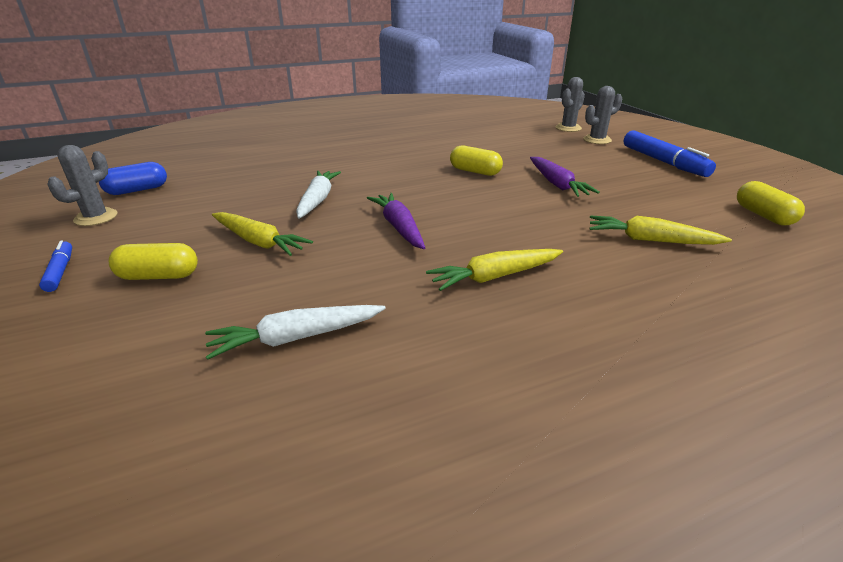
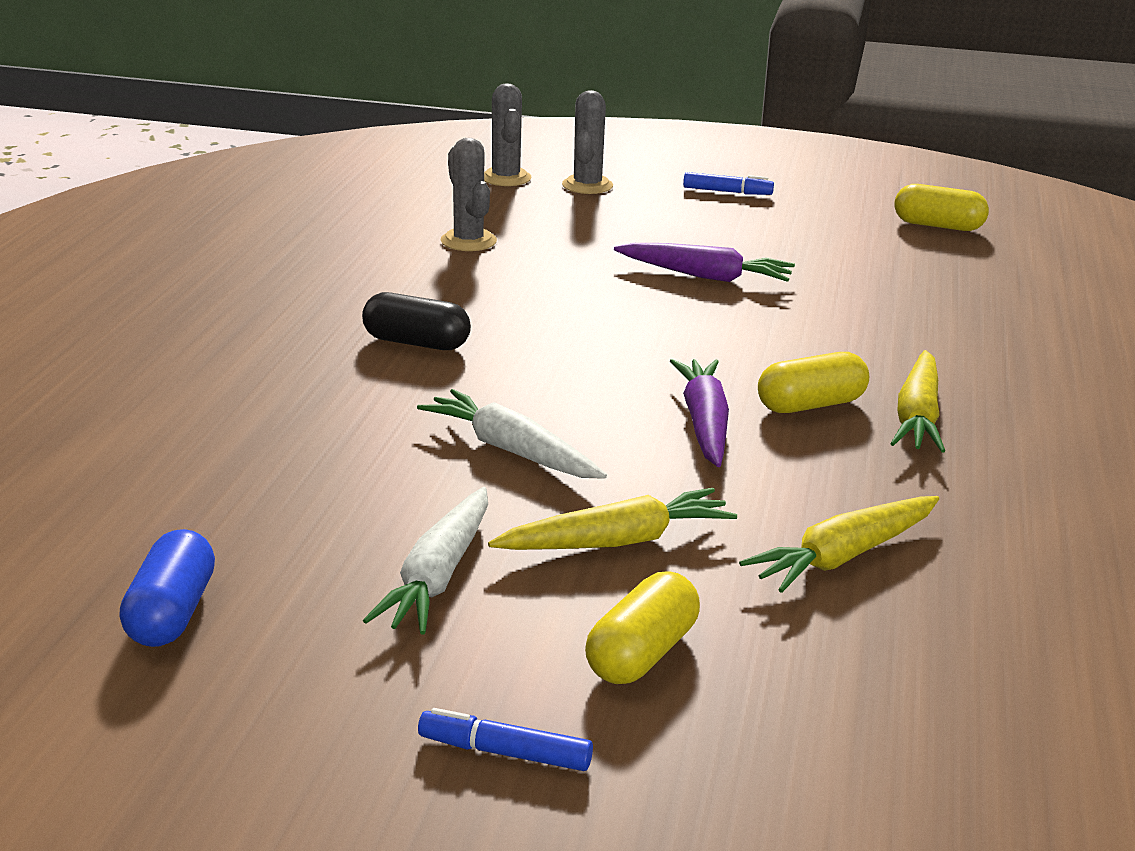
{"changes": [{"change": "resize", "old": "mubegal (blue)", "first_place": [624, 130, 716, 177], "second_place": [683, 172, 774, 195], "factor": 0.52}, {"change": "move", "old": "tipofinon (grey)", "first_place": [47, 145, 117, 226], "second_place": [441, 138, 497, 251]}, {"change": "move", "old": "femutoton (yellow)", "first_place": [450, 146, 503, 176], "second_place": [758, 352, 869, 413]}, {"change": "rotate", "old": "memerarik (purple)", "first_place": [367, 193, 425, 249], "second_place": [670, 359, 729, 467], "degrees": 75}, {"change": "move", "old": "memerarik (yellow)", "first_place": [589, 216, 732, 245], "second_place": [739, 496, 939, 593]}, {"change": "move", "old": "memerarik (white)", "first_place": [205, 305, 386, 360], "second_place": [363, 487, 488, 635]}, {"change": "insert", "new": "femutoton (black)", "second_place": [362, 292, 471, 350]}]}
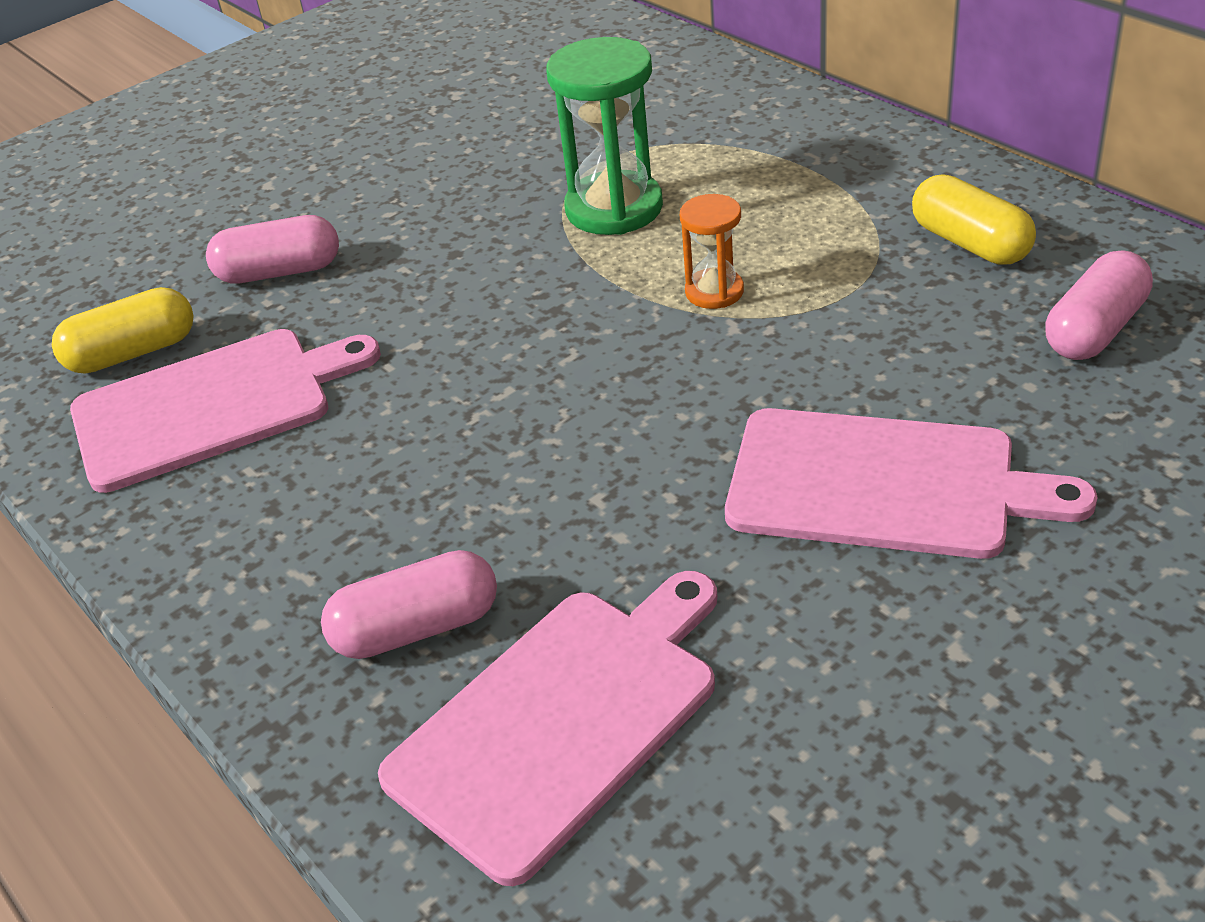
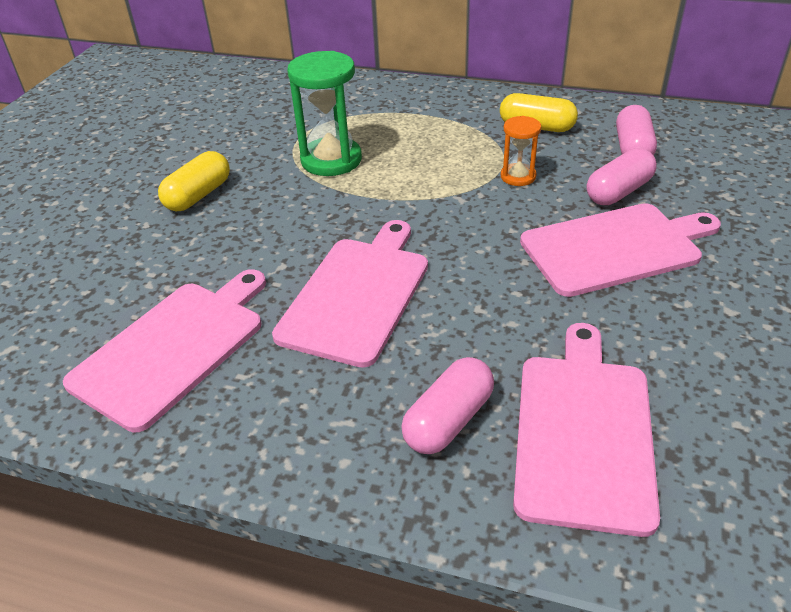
{"changes": [{"change": "move", "old": "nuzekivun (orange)", "first_place": [680, 194, 744, 309], "second_place": [501, 116, 541, 186]}, {"change": "move", "old": "femutoton (pink)", "first_place": [206, 215, 339, 284], "second_place": [587, 148, 657, 205]}, {"change": "move", "old": "femutoton (yellow)", "first_place": [52, 287, 193, 374], "second_place": [158, 151, 230, 211]}, {"change": "insert", "new": "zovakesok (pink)", "second_place": [272, 220, 428, 368]}]}
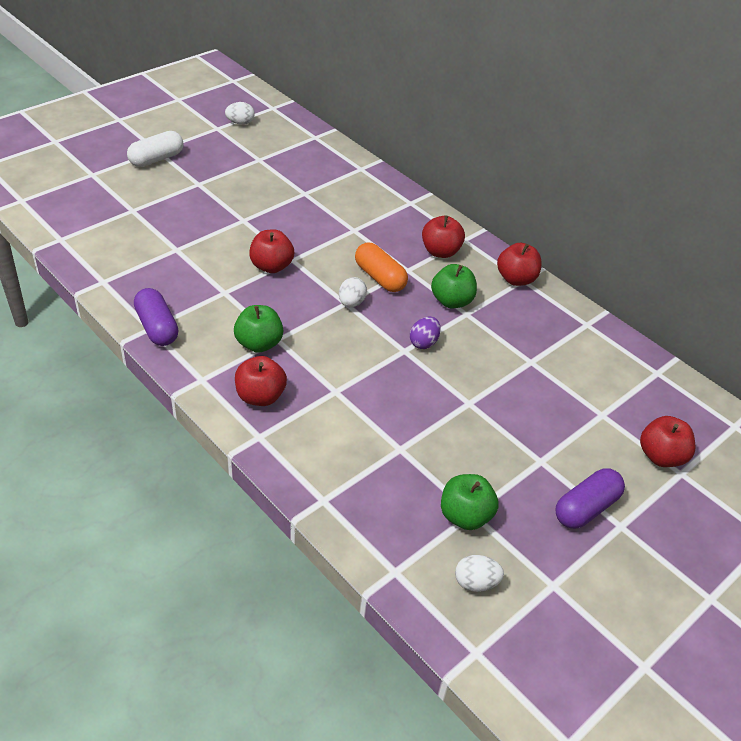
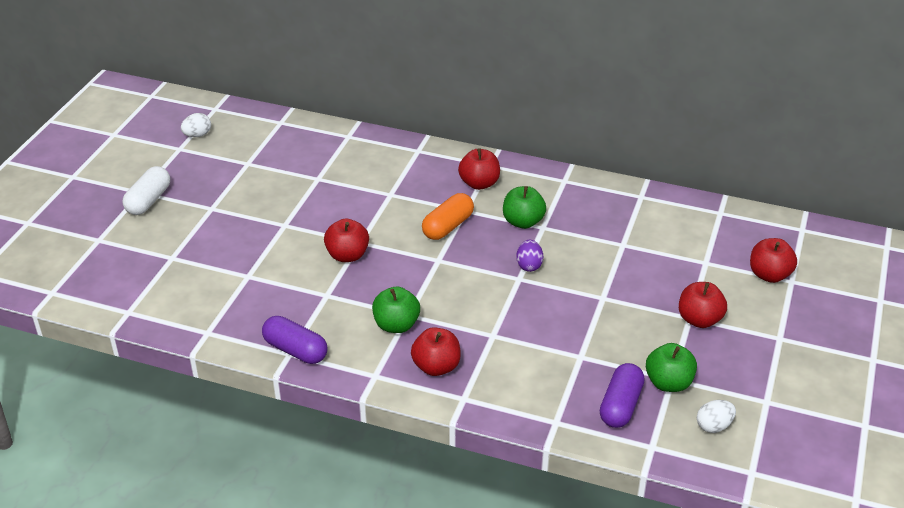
{"changes": [{"change": "rotate", "old": "femutoton (orange)", "first_place": [355, 242, 408, 292], "second_place": [422, 193, 474, 240], "degrees": -75}, {"change": "move", "old": "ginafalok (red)", "first_place": [497, 243, 542, 286], "second_place": [679, 282, 727, 328]}, {"change": "delete", "old": "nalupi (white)", "first_place": [339, 277, 367, 307]}, {"change": "move", "old": "femutoton (purple)", "first_place": [555, 468, 625, 529], "second_place": [600, 363, 645, 428]}]}
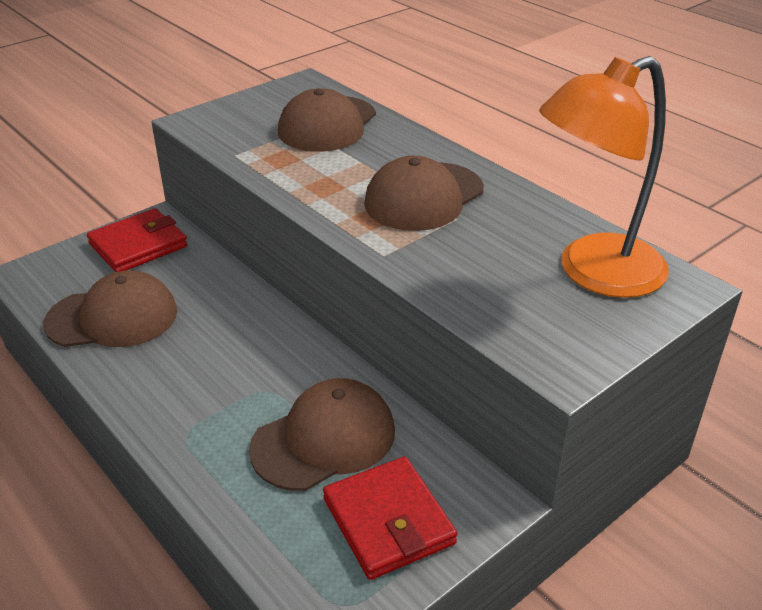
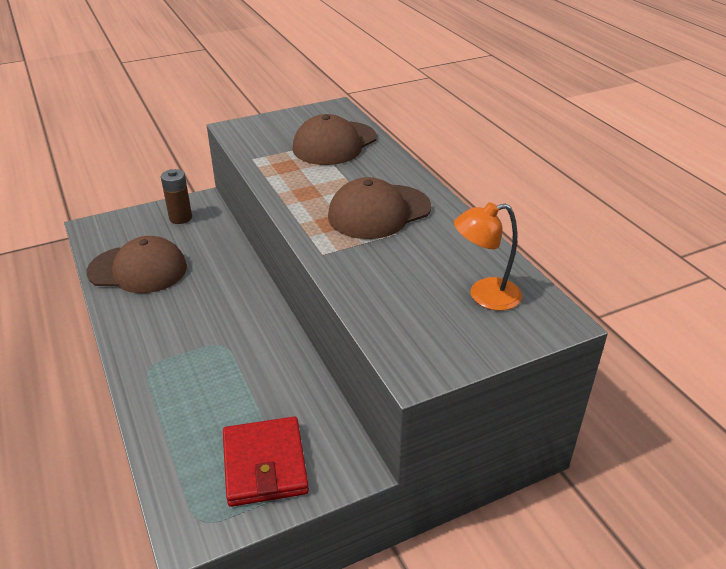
{"changes": [{"change": "resize", "old": "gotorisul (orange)", "first_place": [539, 56, 669, 298], "second_place": [454, 202, 522, 311], "factor": 0.57}, {"change": "replace", "old": "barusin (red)", "new": "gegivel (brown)", "first_place": [87, 208, 187, 272], "second_place": [161, 169, 192, 224]}, {"change": "delete", "old": "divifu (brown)", "first_place": [249, 378, 395, 491]}]}
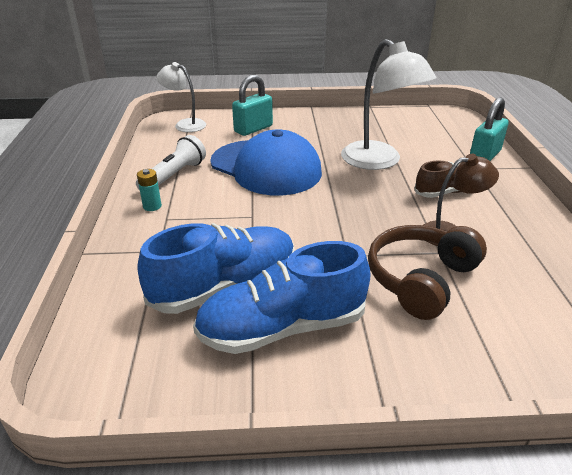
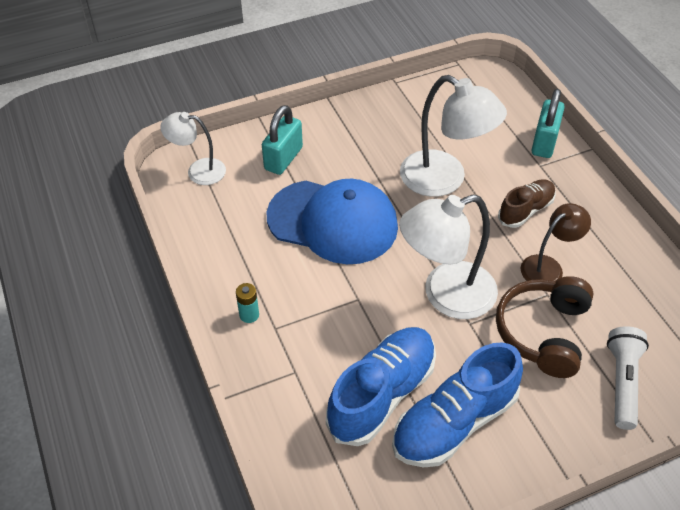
{"changes": [{"change": "move", "old": "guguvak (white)", "first_place": [136, 135, 206, 191], "second_place": [607, 326, 649, 430]}, {"change": "insert", "new": "gotorisul (white)", "second_place": [399, 195, 498, 319]}]}
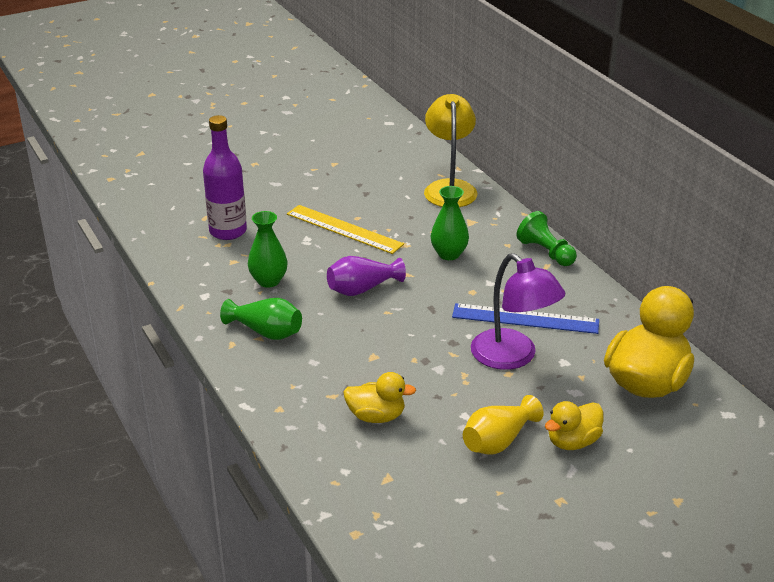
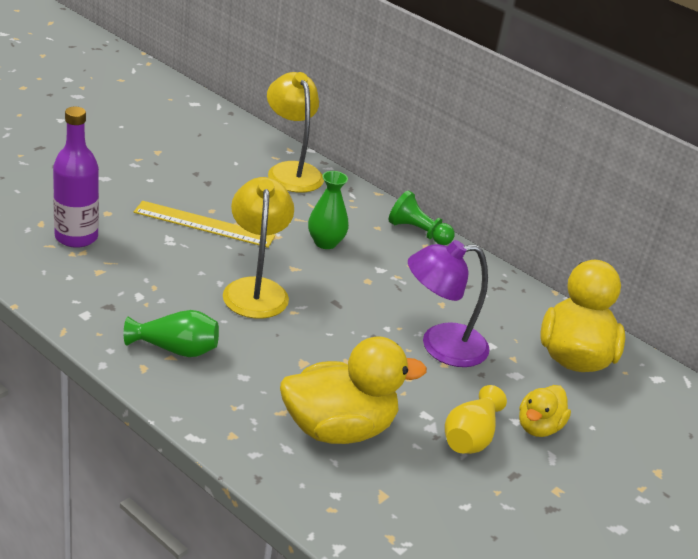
{"changes": [{"change": "delete", "old": "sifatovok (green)", "first_place": [248, 211, 288, 288]}, {"change": "rotate", "old": "gotorisul (purple)", "first_place": [471, 253, 565, 370], "second_place": [408, 240, 490, 367], "degrees": 135}, {"change": "replace", "old": "sifatovok (purple)", "new": "gotorisul (yellow)", "first_place": [327, 256, 406, 296], "second_place": [223, 177, 294, 319]}, {"change": "delete", "old": "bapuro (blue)", "first_place": [452, 303, 599, 334]}, {"change": "resize", "old": "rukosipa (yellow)", "first_place": [343, 372, 416, 423], "second_place": [280, 336, 427, 444], "factor": 1.84}]}
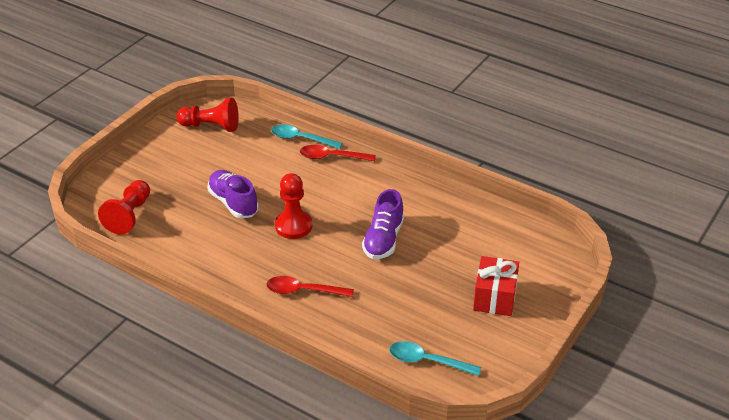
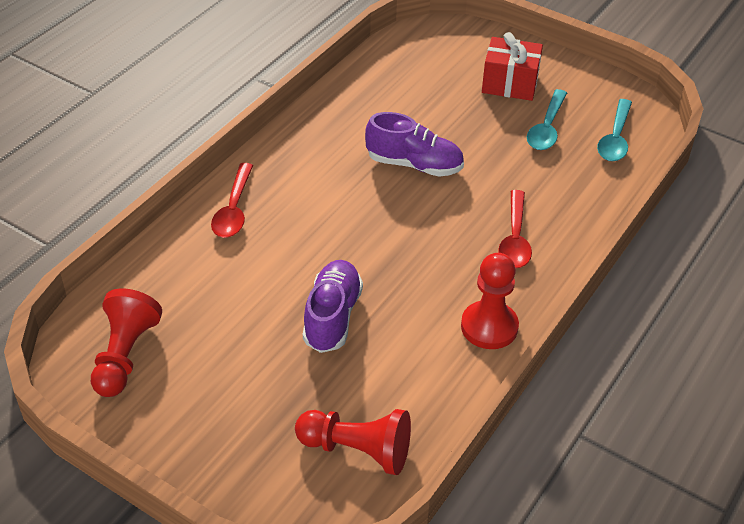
{"changes": [{"change": "move", "old": "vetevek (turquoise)", "first_place": [271, 124, 343, 149], "second_place": [527, 89, 567, 150]}, {"change": "rotate", "old": "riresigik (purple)", "first_place": [207, 170, 259, 218], "second_place": [303, 260, 363, 353], "degrees": 135}, {"change": "move", "old": "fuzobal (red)", "first_place": [275, 173, 312, 239], "second_place": [461, 253, 519, 349]}]}
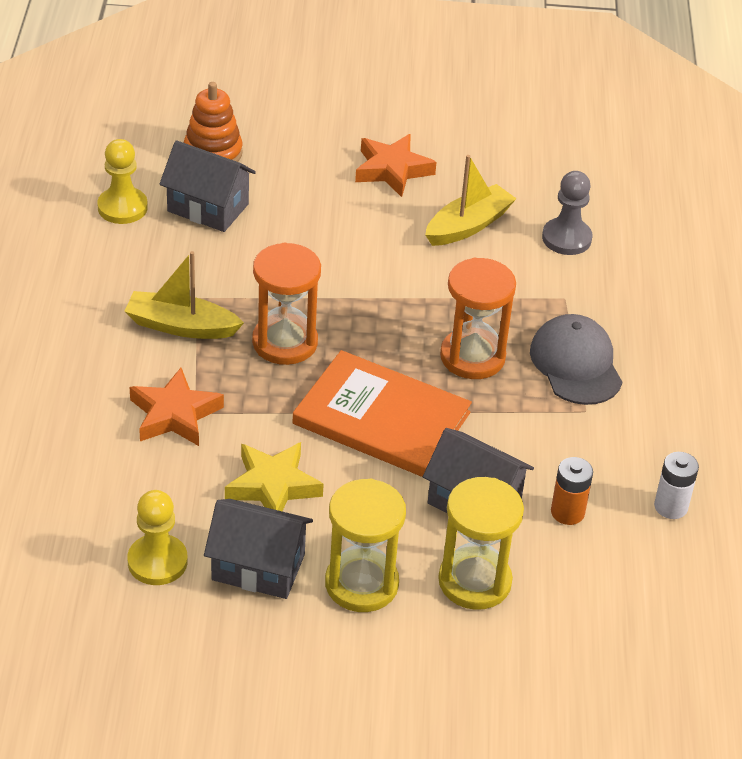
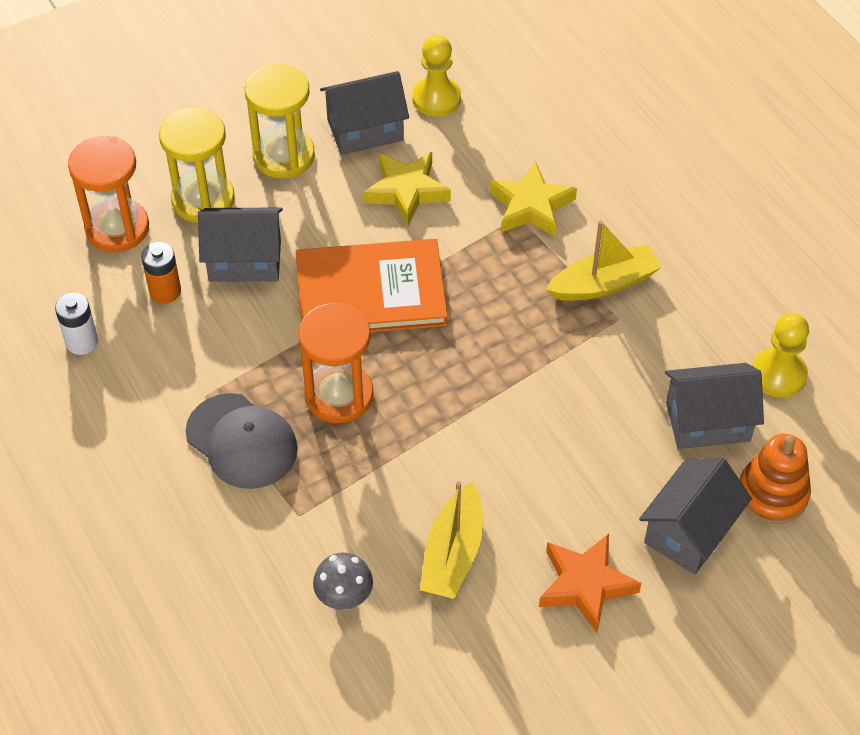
{"changes": [{"change": "replace", "old": "fuzobal (grey)", "new": "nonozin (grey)", "first_place": [542, 171, 592, 255], "second_place": [313, 553, 373, 610]}, {"change": "move", "old": "nuzekivun (orange)", "first_place": [252, 242, 321, 365], "second_place": [68, 136, 149, 252]}, {"change": "recolor", "old": "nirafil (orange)", "new": "nirafil (yellow)", "first_place": [130, 368, 224, 446], "second_place": [489, 161, 577, 237]}, {"change": "insert", "new": "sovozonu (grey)", "second_place": [639, 457, 752, 574]}]}
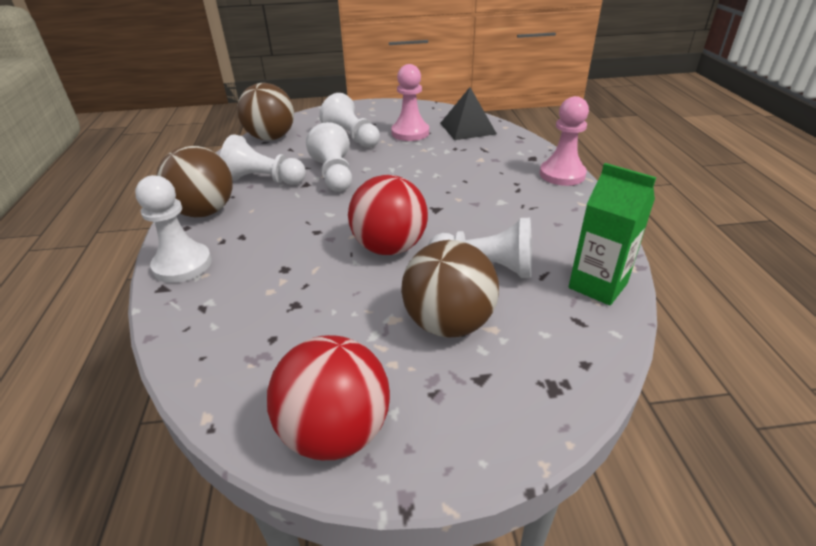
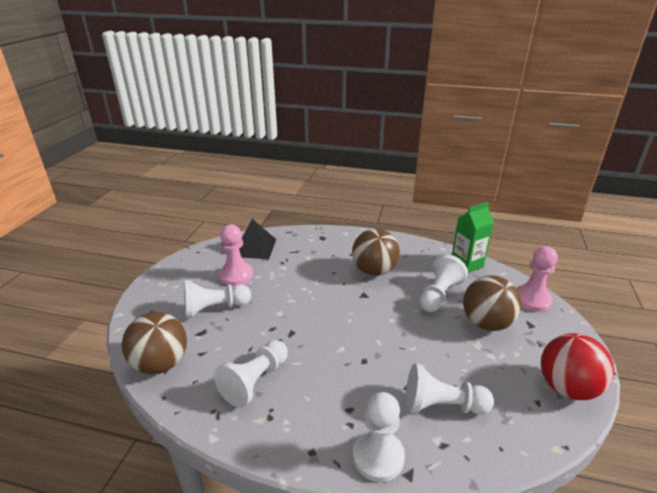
{"changes": [{"change": "move", "old": "fuzobal (pink)", "first_place": [540, 96, 589, 186], "second_place": [516, 246, 558, 312]}, {"change": "move", "old": "fuzobal (white)", "first_place": [306, 122, 352, 192], "second_place": [406, 363, 494, 415]}, {"change": "move", "old": "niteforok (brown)", "first_place": [156, 146, 233, 217], "second_place": [352, 229, 400, 276]}, {"change": "delete", "old": "niteforok (red)", "first_place": [348, 175, 428, 255]}]}
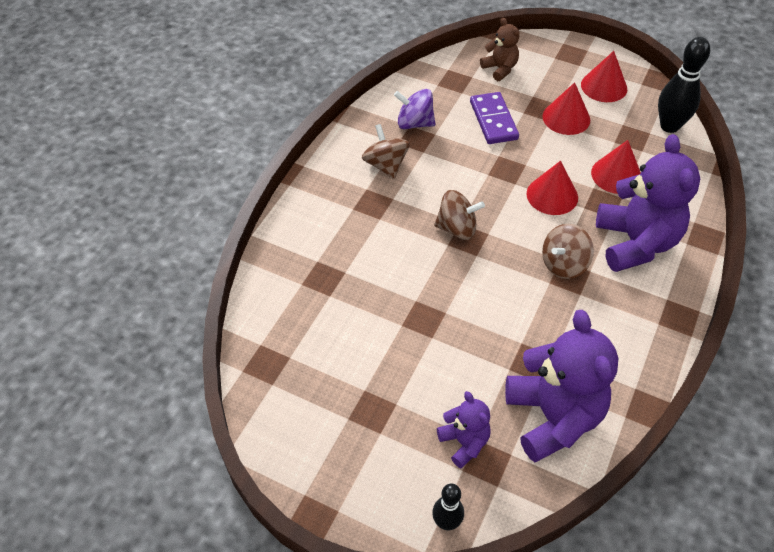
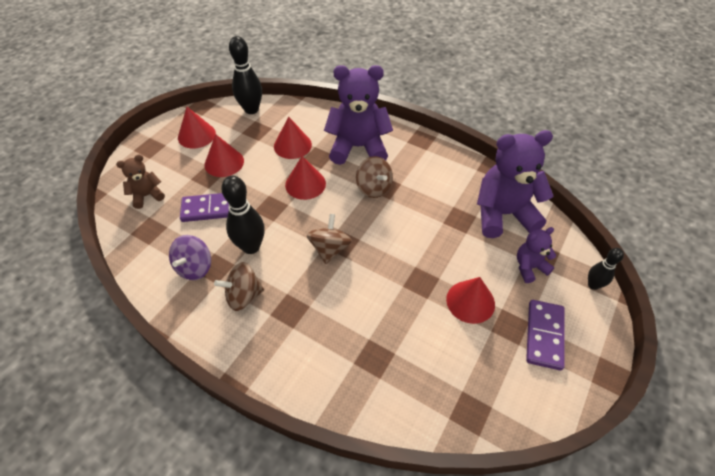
{"changes": [{"change": "insert", "new": "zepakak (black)", "second_place": [221, 176, 265, 254]}, {"change": "insert", "new": "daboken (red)", "second_place": [446, 277, 495, 324]}, {"change": "insert", "new": "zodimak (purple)", "second_place": [526, 300, 565, 370]}]}
